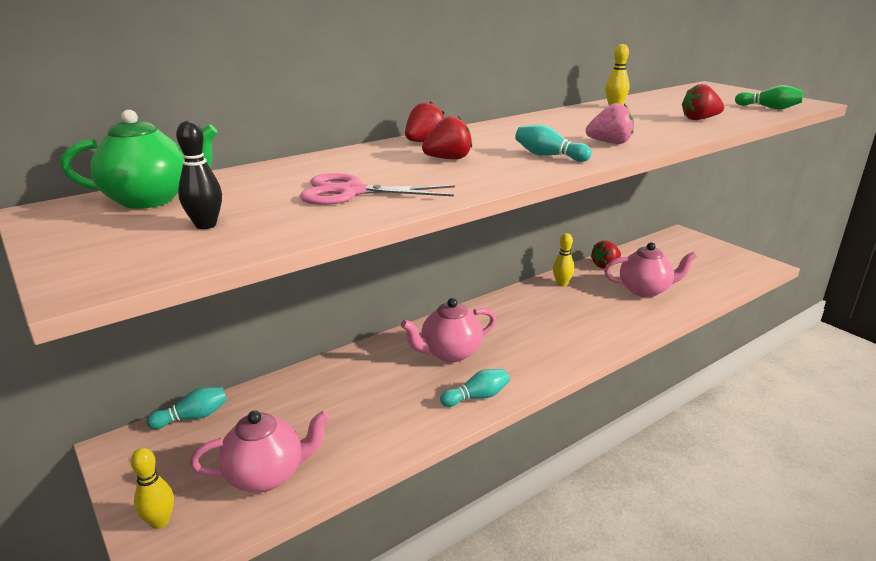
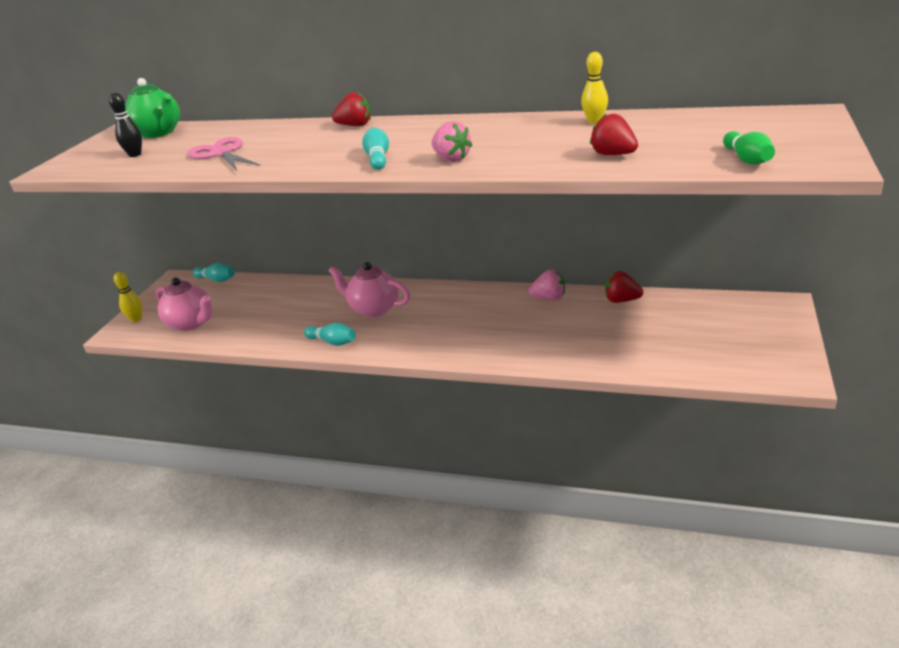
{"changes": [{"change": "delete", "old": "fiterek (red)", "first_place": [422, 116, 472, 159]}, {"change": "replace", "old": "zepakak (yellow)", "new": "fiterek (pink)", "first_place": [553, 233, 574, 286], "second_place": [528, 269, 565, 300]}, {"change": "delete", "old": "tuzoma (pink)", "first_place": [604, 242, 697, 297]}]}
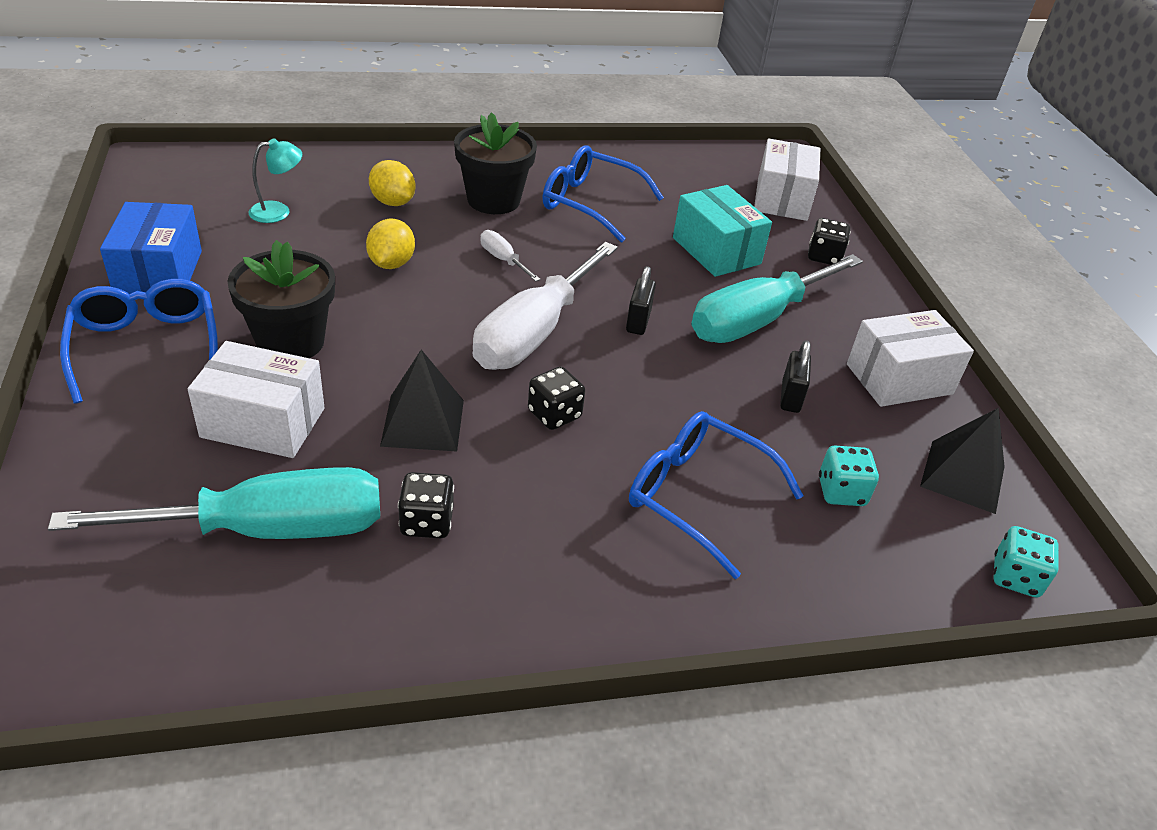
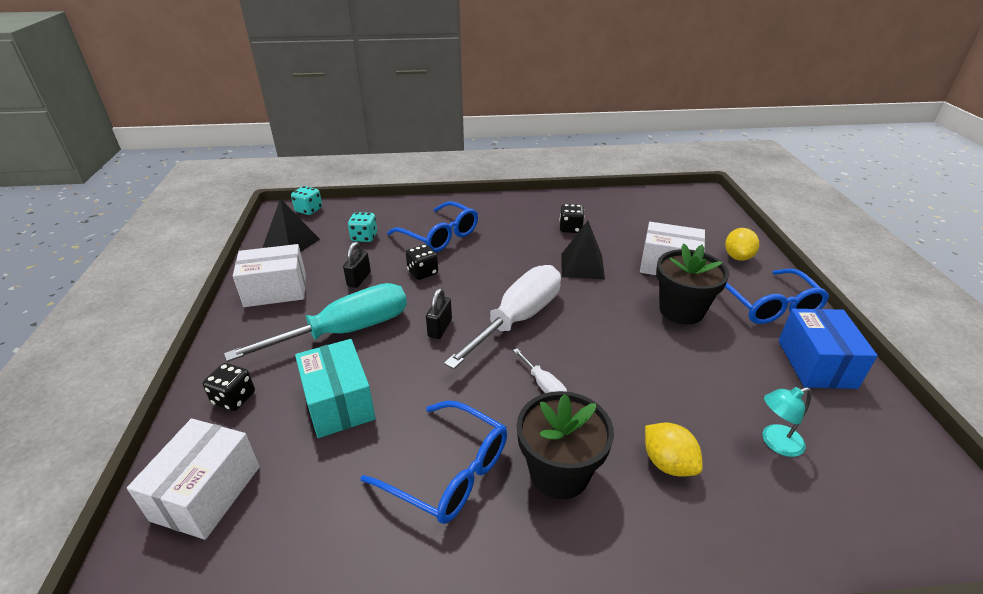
{"changes": [{"change": "move", "old": "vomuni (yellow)", "first_place": [366, 219, 415, 269], "second_place": [725, 228, 759, 261]}, {"change": "move", "old": "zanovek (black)", "first_place": [528, 367, 585, 430], "second_place": [406, 244, 438, 280]}, {"change": "delete", "old": "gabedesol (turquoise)", "first_place": [48, 467, 380, 539]}]}
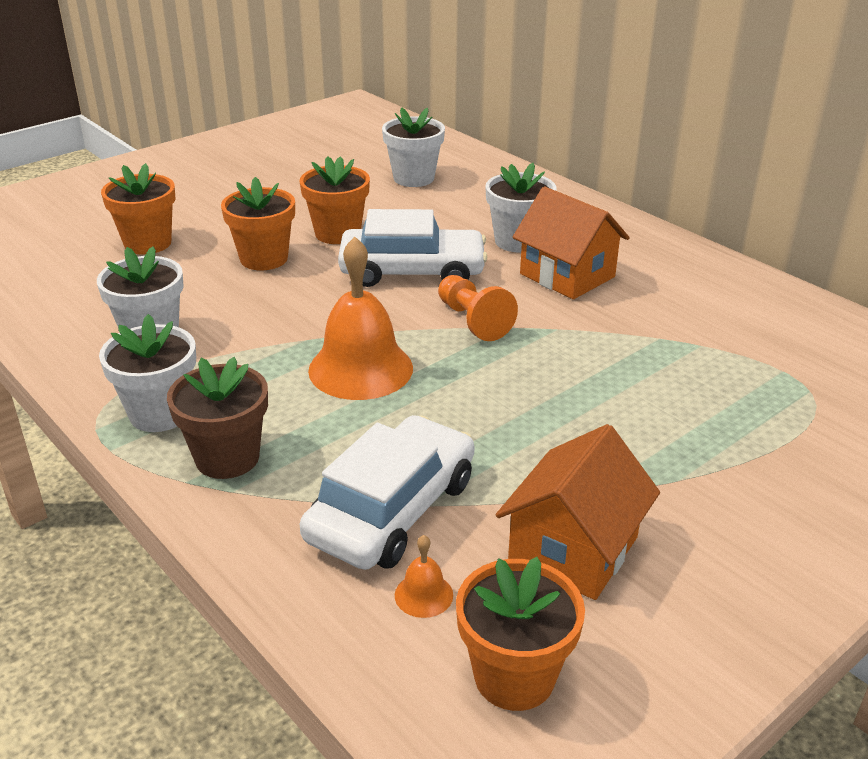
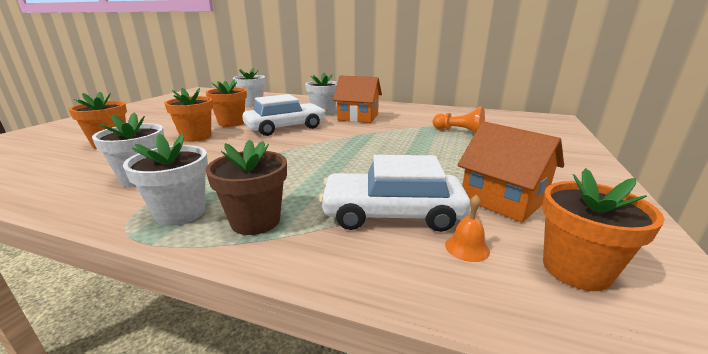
{"changes": [{"change": "delete", "old": "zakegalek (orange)", "first_place": [308, 237, 413, 400]}, {"change": "move", "old": "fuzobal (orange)", "first_place": [438, 275, 518, 341], "second_place": [432, 107, 485, 133]}, {"change": "rotate", "old": "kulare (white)", "first_place": [300, 415, 475, 570], "second_place": [319, 155, 470, 232], "degrees": -90}, {"change": "rotate", "old": "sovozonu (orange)", "first_place": [496, 424, 660, 600], "second_place": [458, 121, 564, 222], "degrees": -45}]}
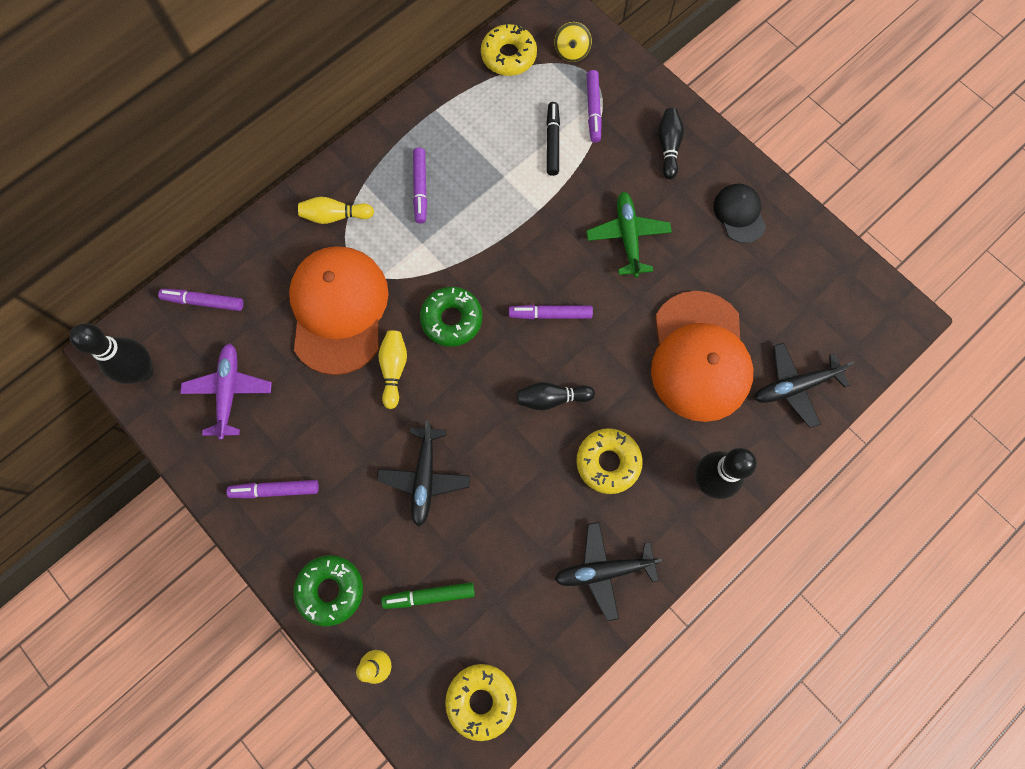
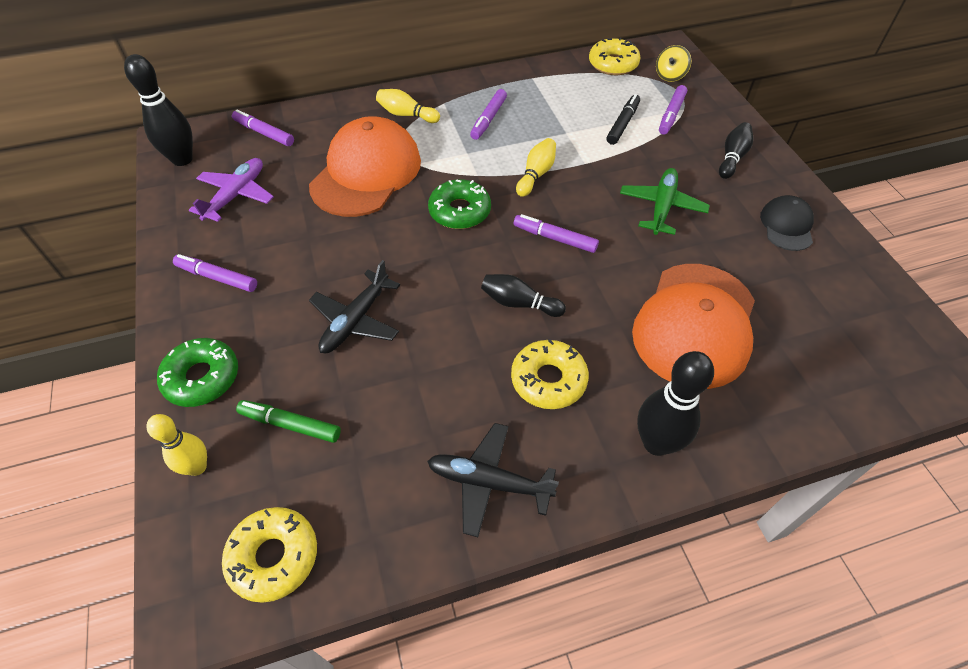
{"changes": [{"change": "move", "old": "zepakak (yellow)", "first_place": [378, 331, 407, 409], "second_place": [516, 138, 556, 197]}, {"change": "delete", "old": "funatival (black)", "first_place": [754, 343, 854, 428]}]}
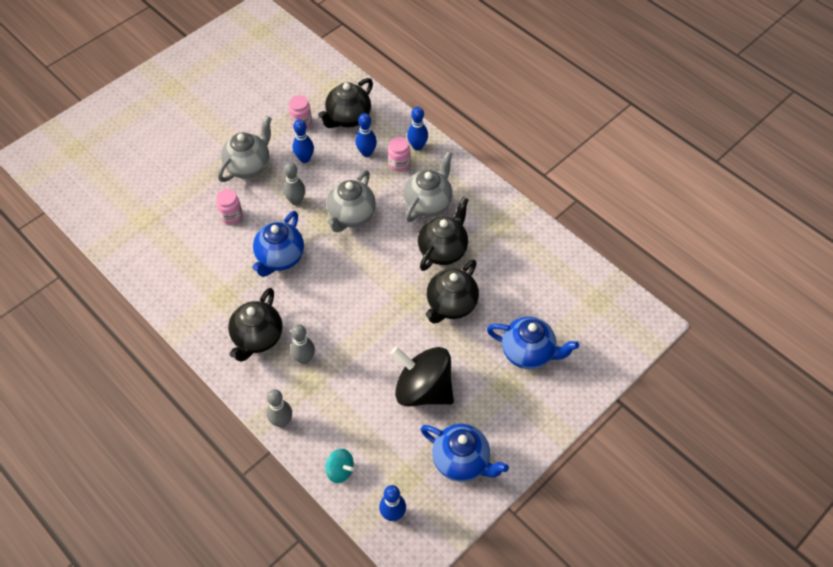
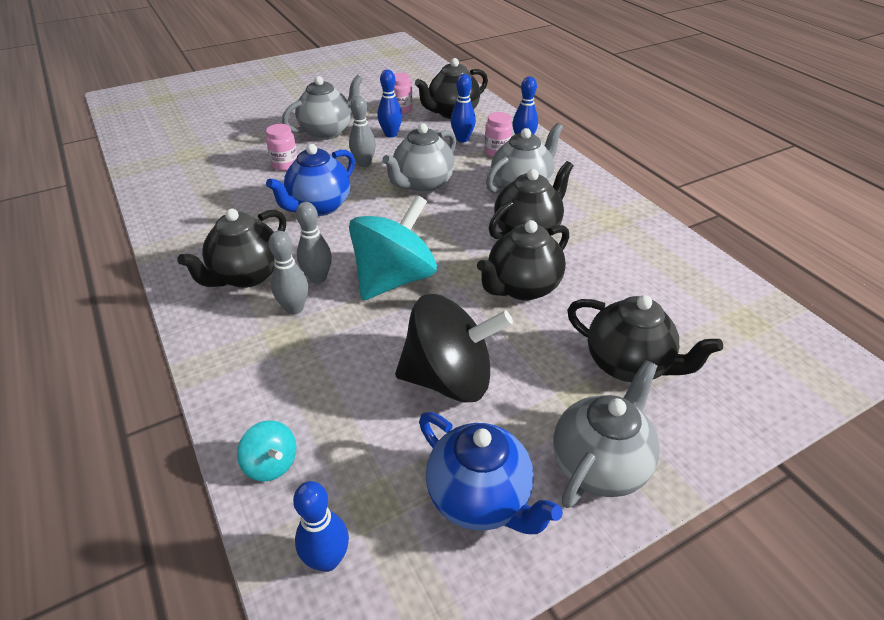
{"changes": [{"change": "recolor", "old": "tuzoma (blue)", "new": "tuzoma (black)", "first_place": [487, 317, 579, 369], "second_place": [567, 295, 723, 382]}, {"change": "rotate", "old": "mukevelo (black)", "first_place": [391, 347, 454, 406], "second_place": [395, 294, 513, 402], "degrees": 135}, {"change": "move", "old": "zepakak (grey)", "first_place": [267, 389, 292, 427], "second_place": [296, 202, 332, 283]}, {"change": "insert", "new": "mukevelo (turquoise)", "second_place": [349, 195, 437, 300]}, {"change": "insert", "new": "tuzoma (grey)", "second_place": [553, 360, 660, 508]}]}
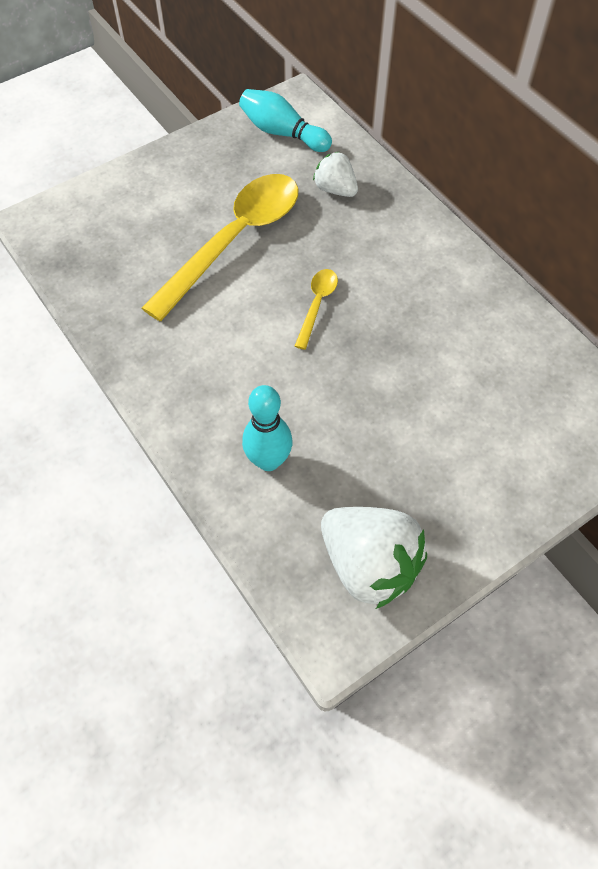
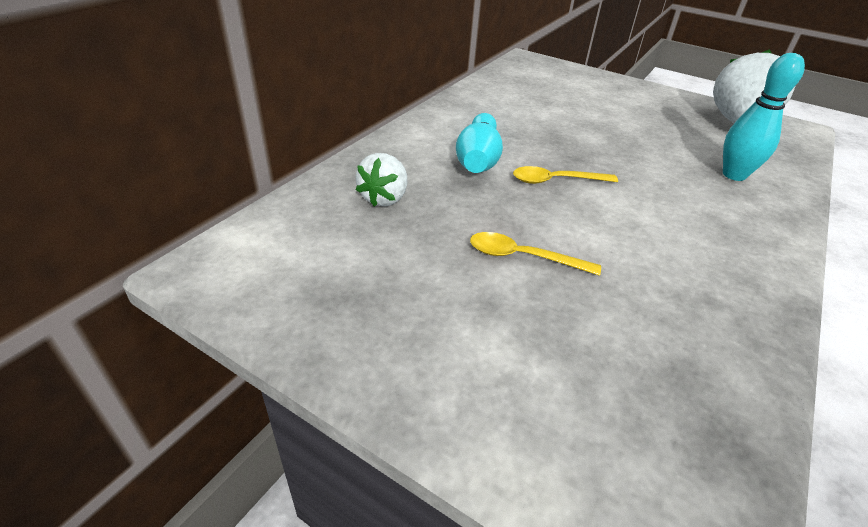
{"changes": [{"change": "move", "old": "zepakak (turquoise)", "first_place": [239, 89, 332, 152], "second_place": [456, 113, 503, 173]}, {"change": "resize", "old": "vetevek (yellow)", "first_place": [142, 174, 298, 321], "second_place": [470, 232, 601, 276], "factor": 0.44}]}
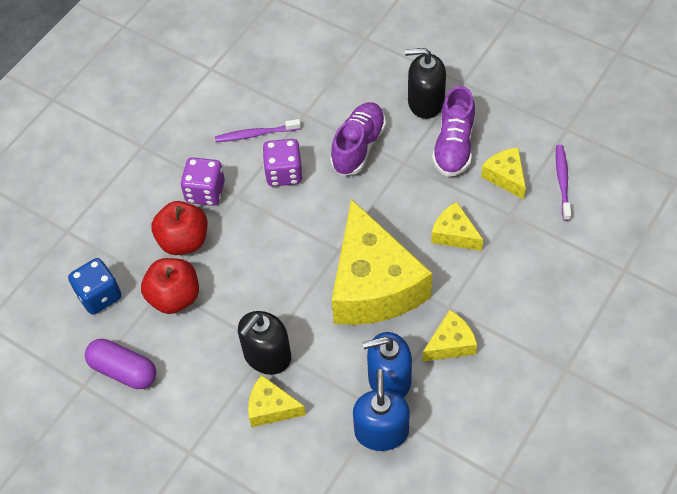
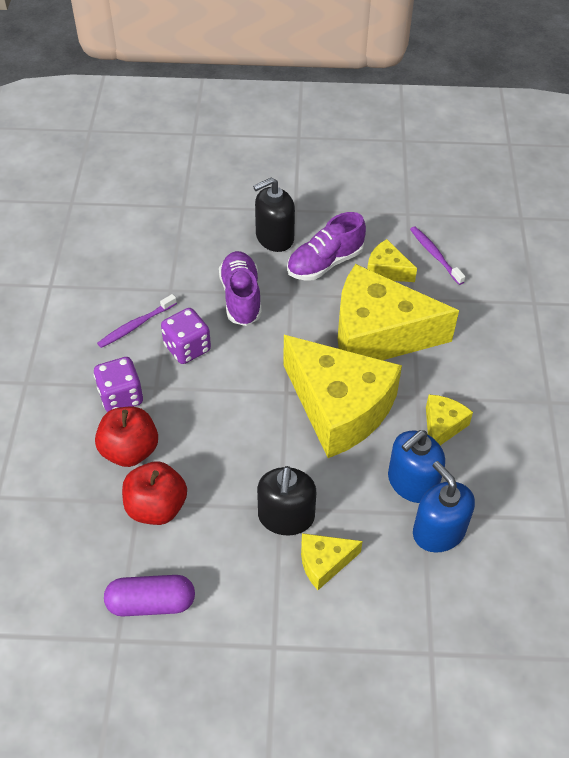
{"changes": [{"change": "rotate", "old": "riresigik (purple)", "first_place": [432, 86, 475, 177], "second_place": [287, 212, 366, 280], "degrees": 75}, {"change": "resize", "old": "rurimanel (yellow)", "first_place": [431, 202, 483, 251], "second_place": [338, 264, 459, 360], "factor": 2.24}, {"change": "delete", "old": "zanovek (blue)", "first_place": [68, 258, 122, 315]}]}
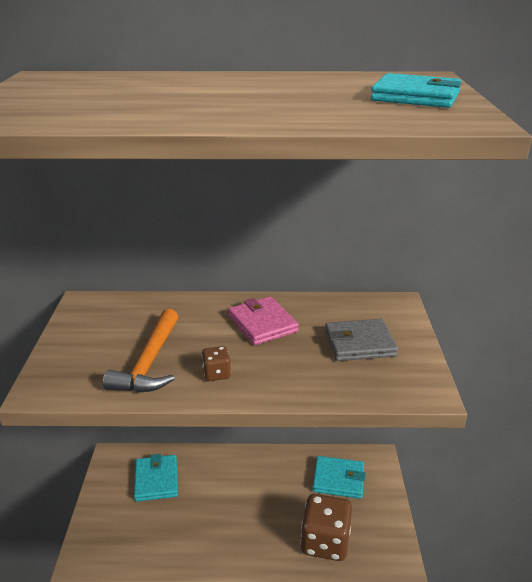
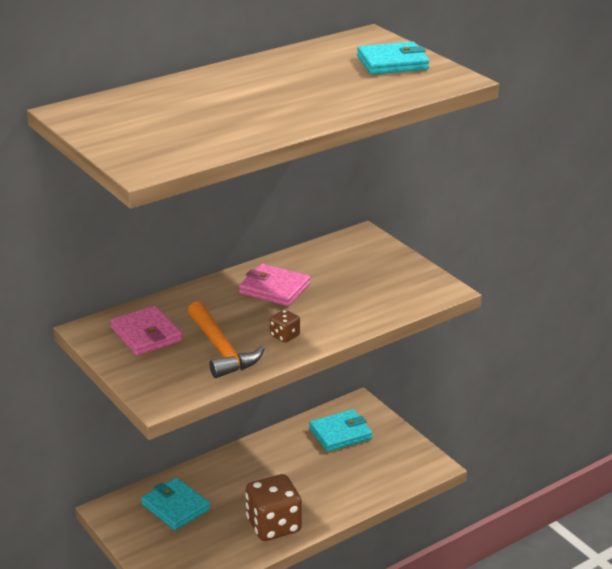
{"changes": [{"change": "delete", "old": "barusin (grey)", "first_place": [325, 319, 398, 361]}, {"change": "move", "old": "zanovek (brown)", "first_place": [300, 494, 352, 561], "second_place": [245, 474, 302, 541]}, {"change": "insert", "new": "barusin (pink)", "second_place": [110, 306, 182, 355]}]}
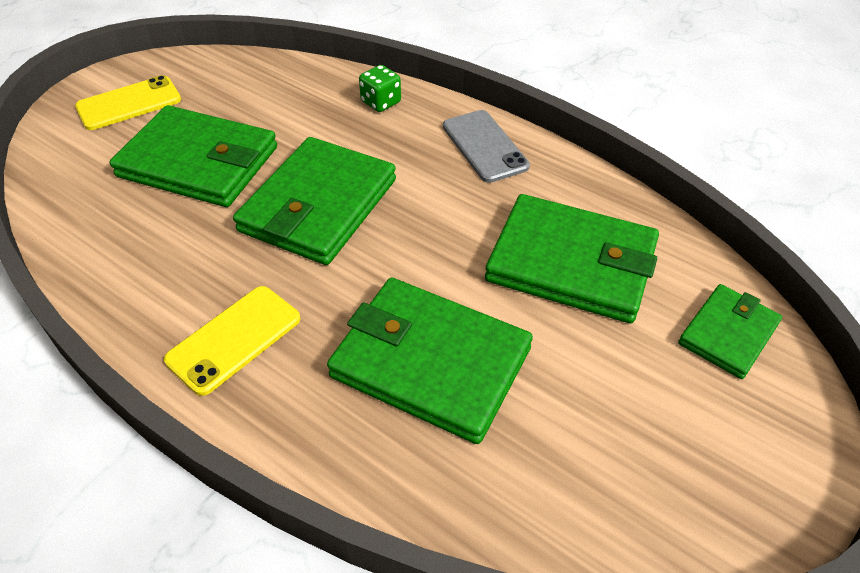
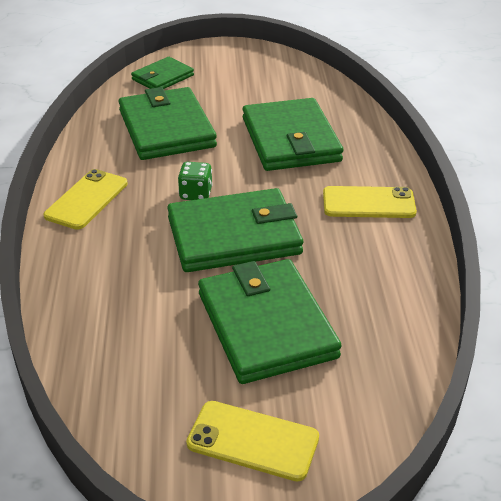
{"changes": [{"change": "move", "old": "zanovek (green)", "first_place": [359, 65, 401, 112], "second_place": [178, 162, 213, 200]}, {"change": "recolor", "old": "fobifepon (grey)", "new": "fobifepon (yellow)", "first_place": [443, 110, 530, 183], "second_place": [43, 169, 128, 230]}, {"change": "rotate", "old": "barusin (green)", "first_place": [678, 284, 782, 379], "second_place": [131, 57, 194, 89], "degrees": -45}]}
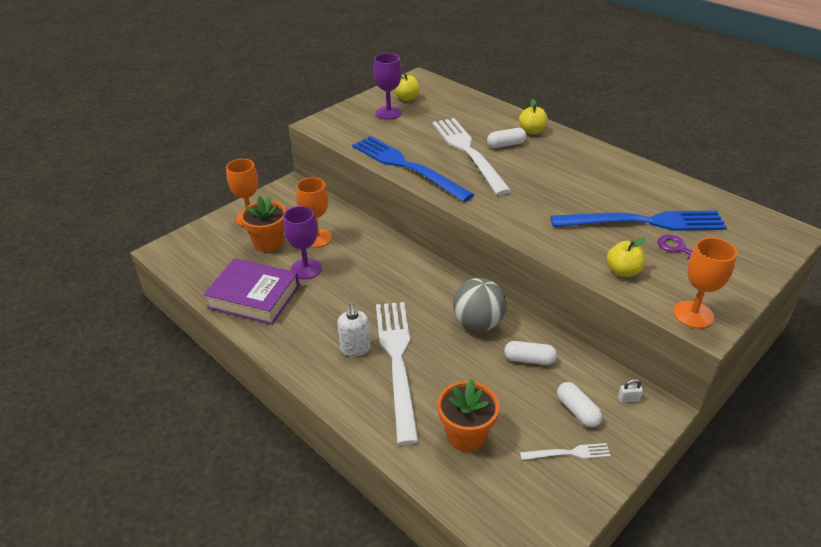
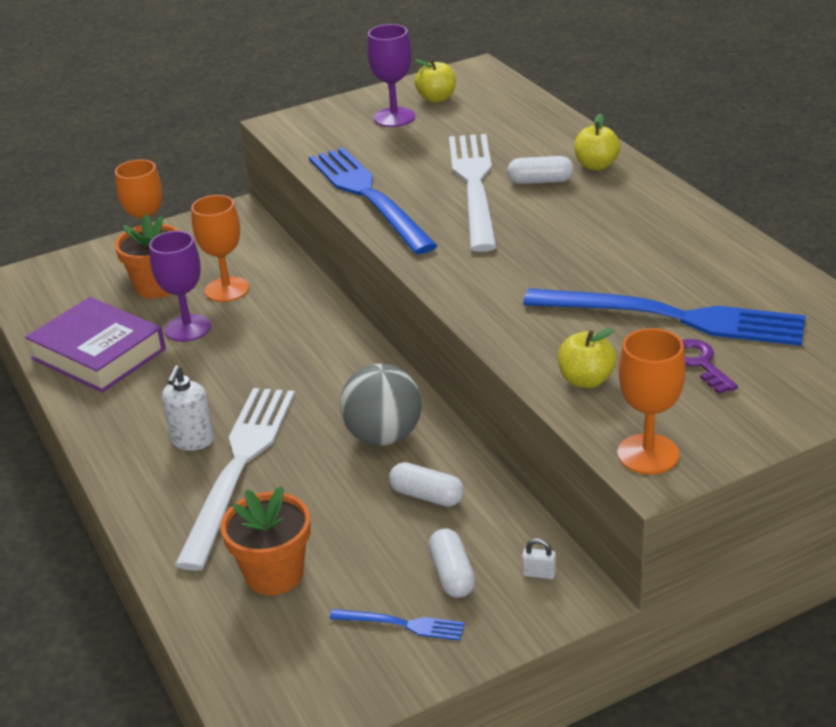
{"changes": [{"change": "recolor", "old": "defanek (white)", "new": "defanek (blue)", "first_place": [520, 443, 611, 460], "second_place": [330, 609, 465, 641]}]}
